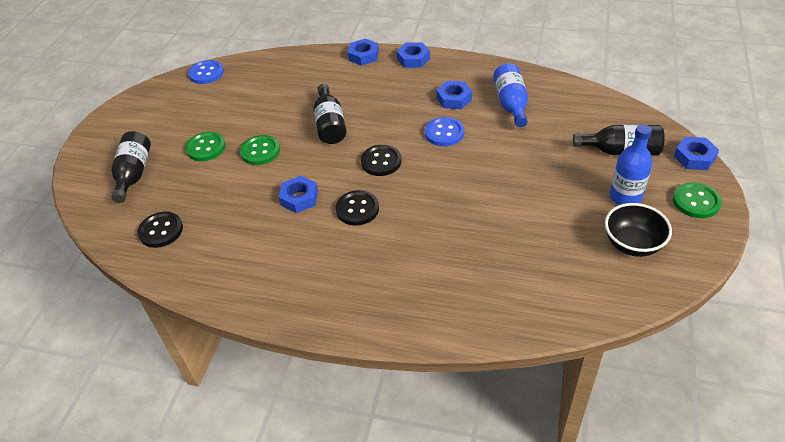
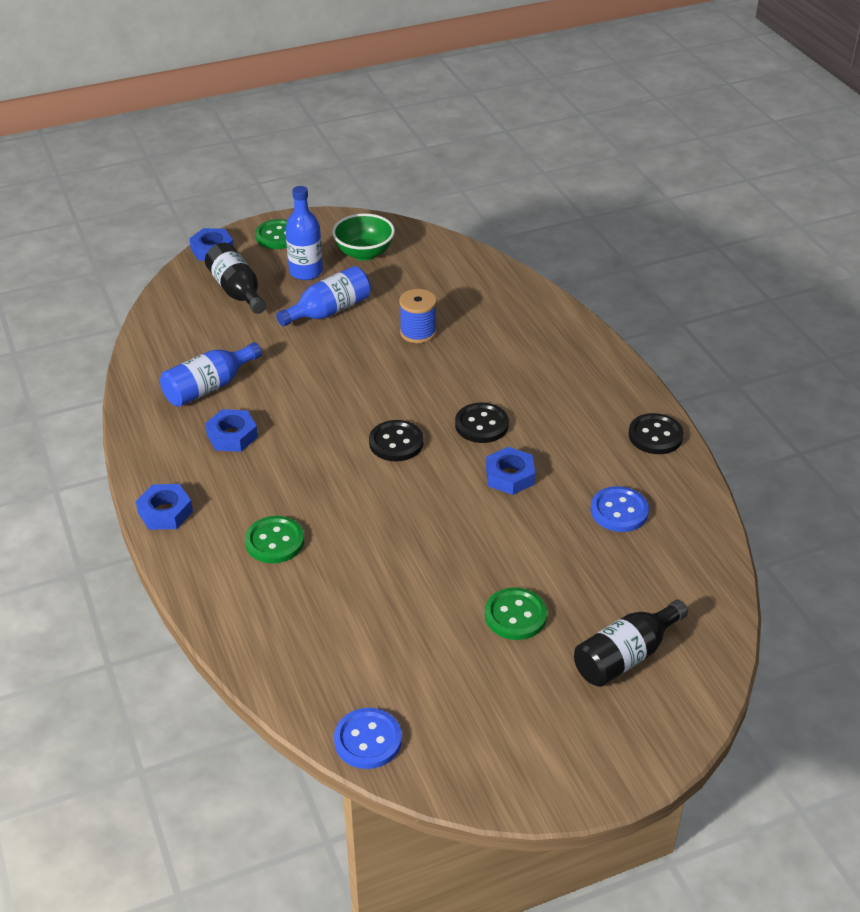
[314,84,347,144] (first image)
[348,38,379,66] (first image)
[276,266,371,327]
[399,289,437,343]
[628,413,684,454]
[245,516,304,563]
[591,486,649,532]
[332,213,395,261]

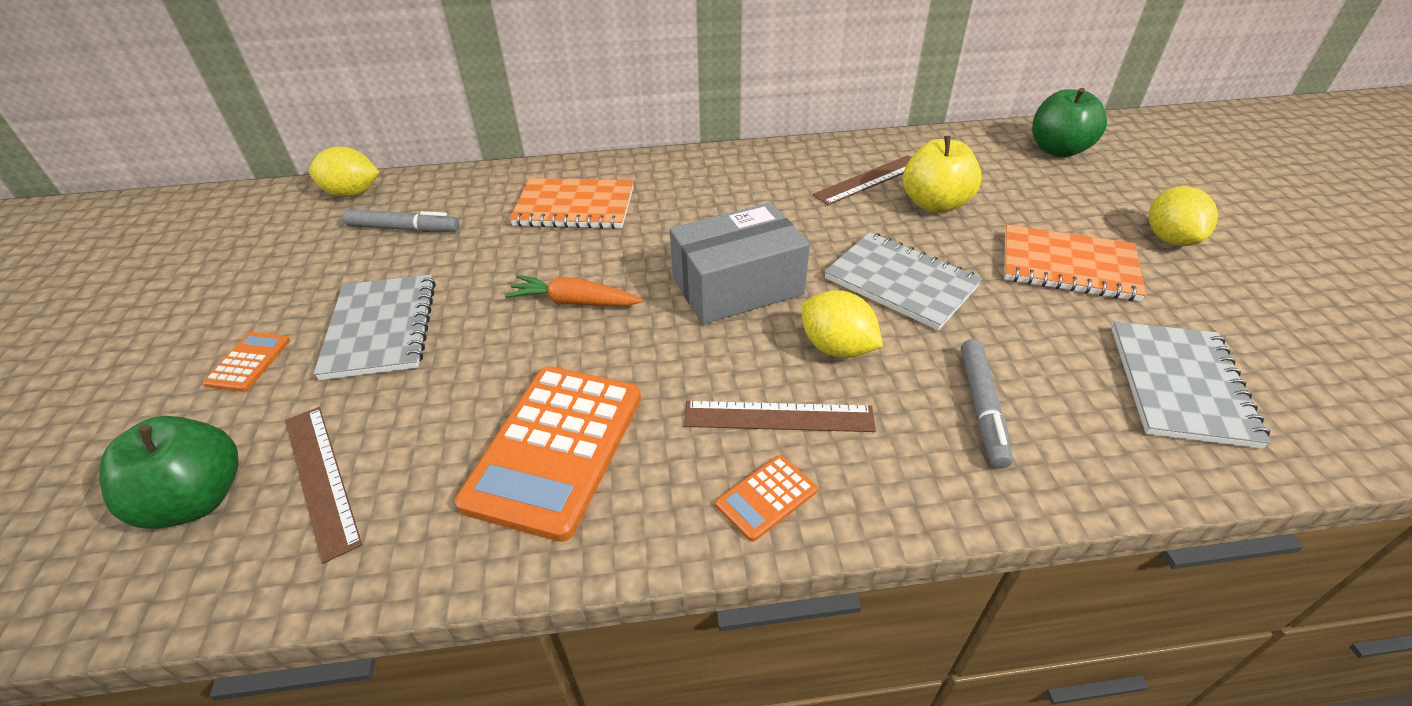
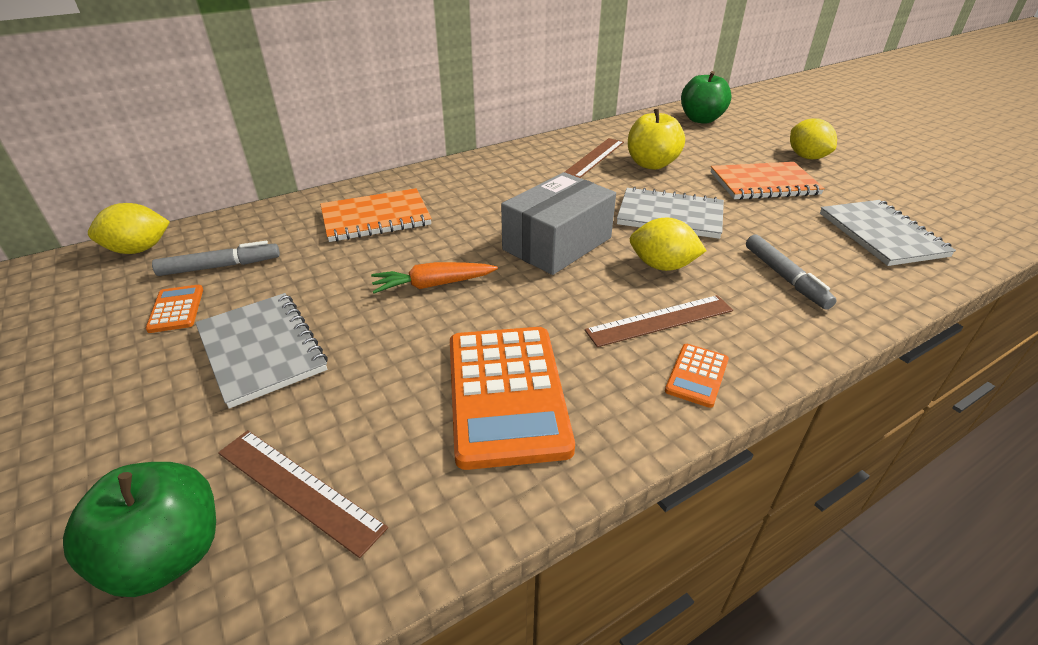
[145,285,203,333]

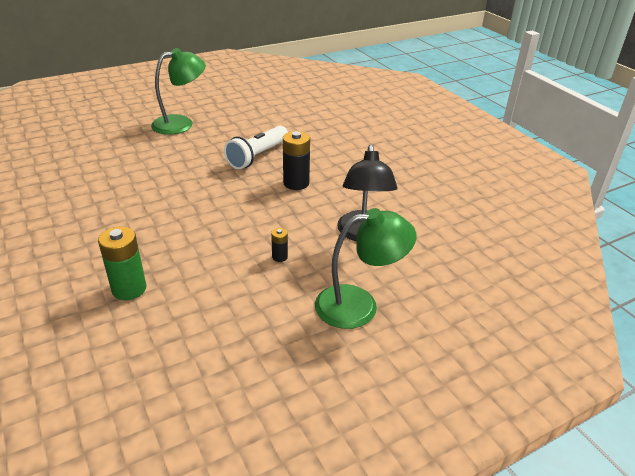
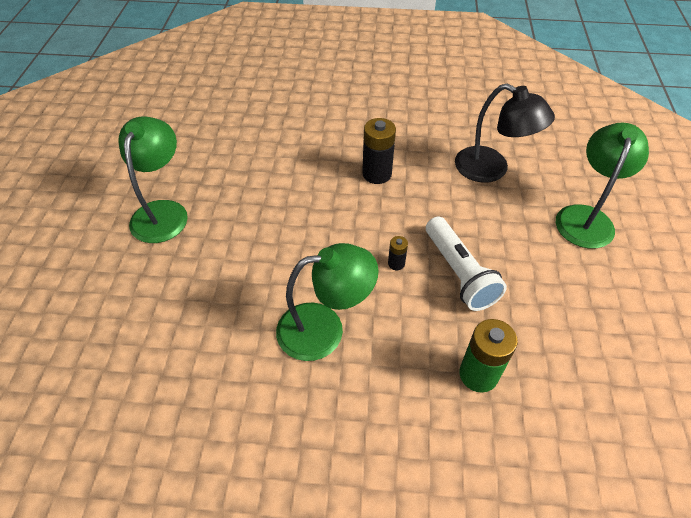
[276,243,379,361]
[426,217,507,311]
[388,236,408,270]

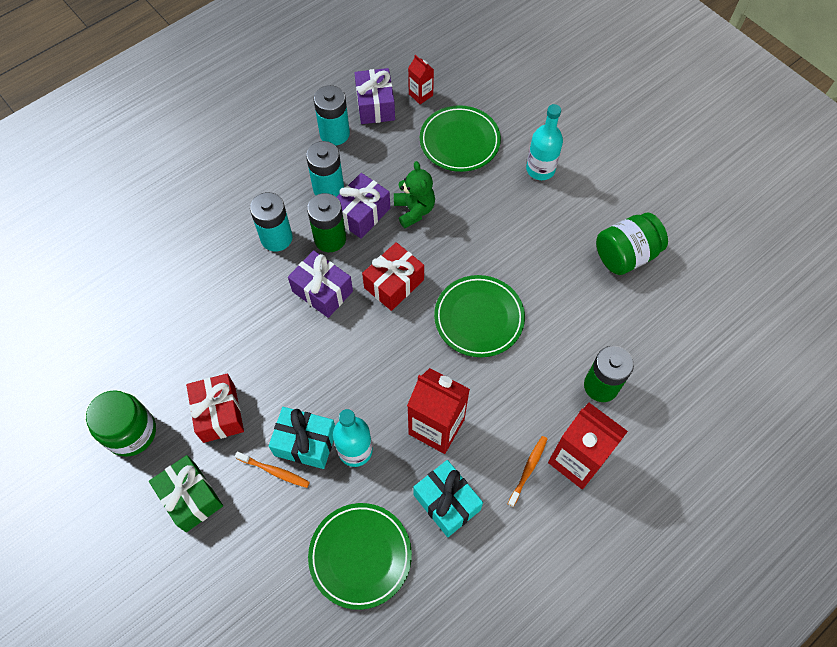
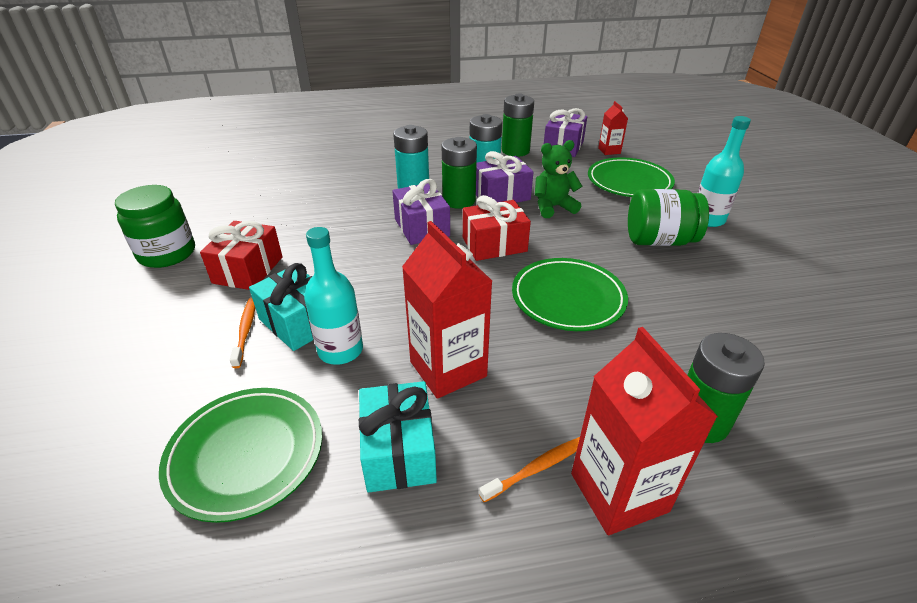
[149,455,223,532] (first image)
[628,189,709,246]
[502,93,534,157]
[230,298,255,368]
[535,140,582,218]

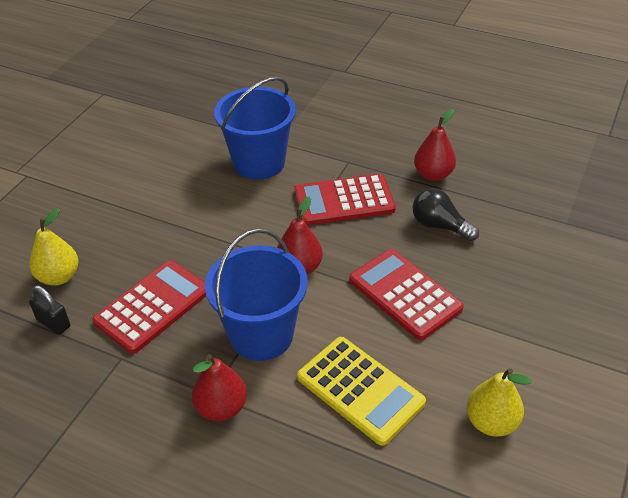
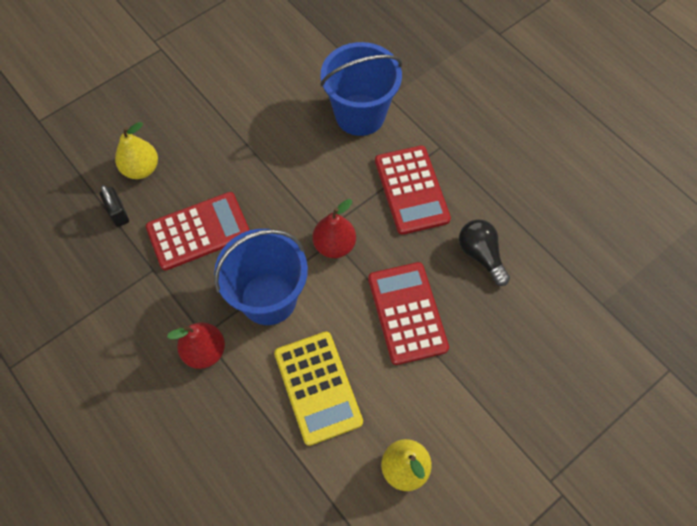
[414,109,456,181] (first image)
[375,146,451,235]

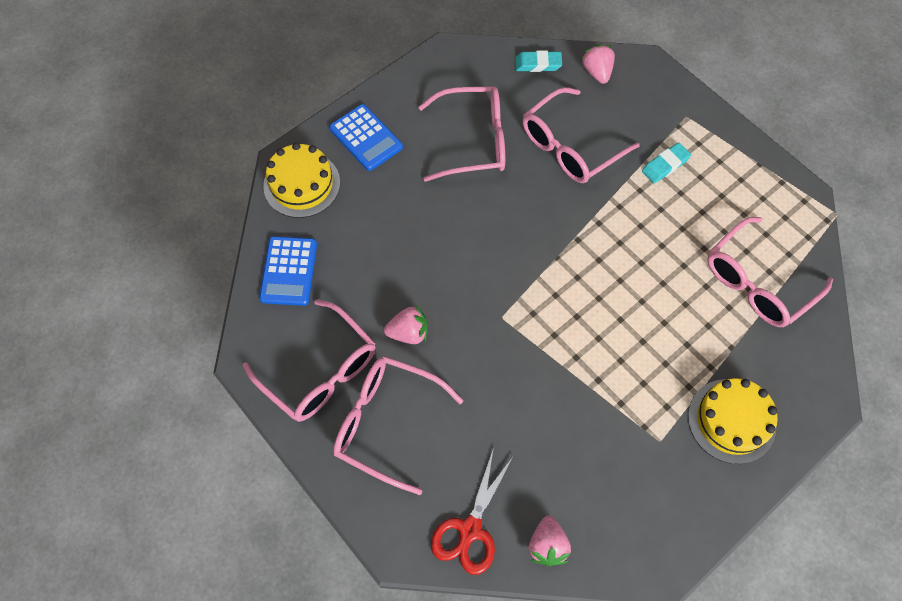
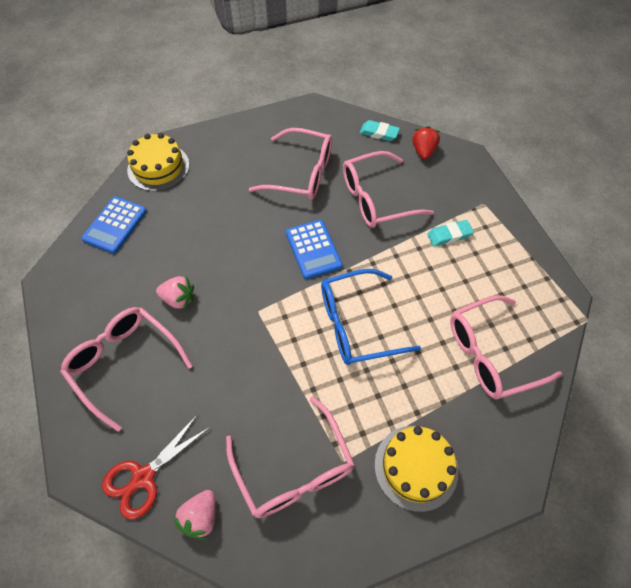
[321,269,421,365]
[226,396,355,518]
[286,220,342,279]
[412,126,440,160]

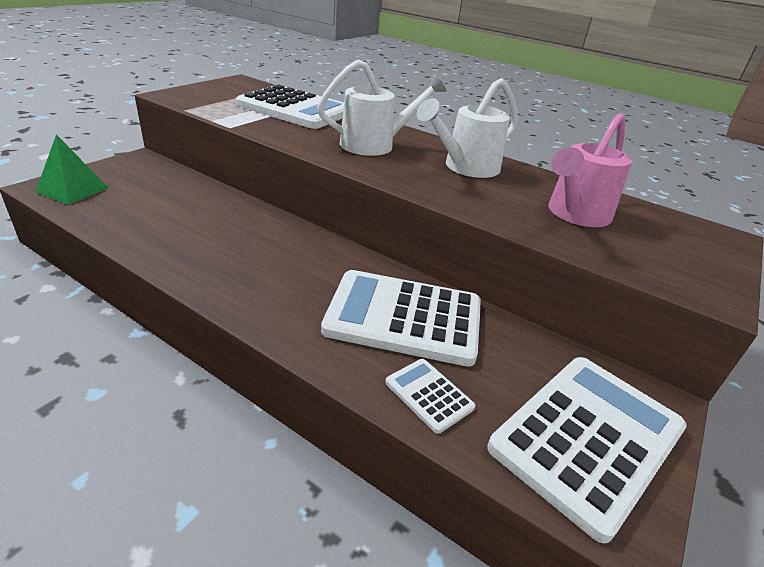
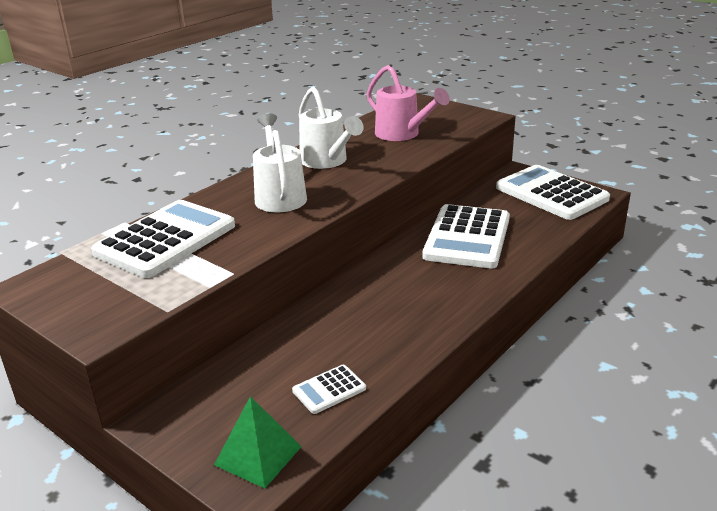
[292,365,366,414]

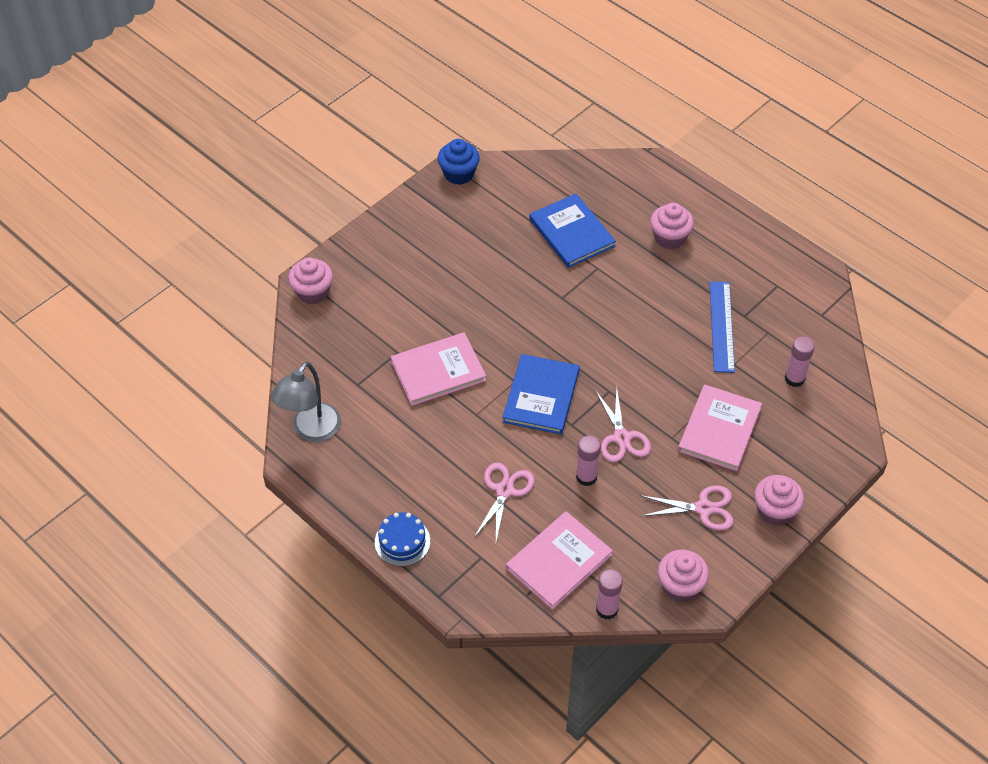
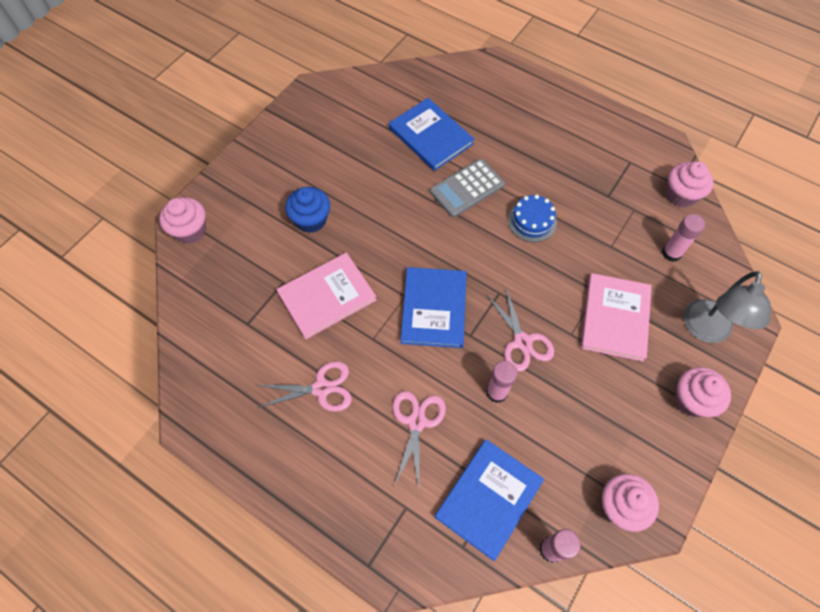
[710,281,735,373] (first image)
[430,159,505,217]
[684,271,771,343]
[508,195,557,242]
[285,187,330,233]
[257,361,352,412]
[666,161,714,207]
[435,439,544,561]

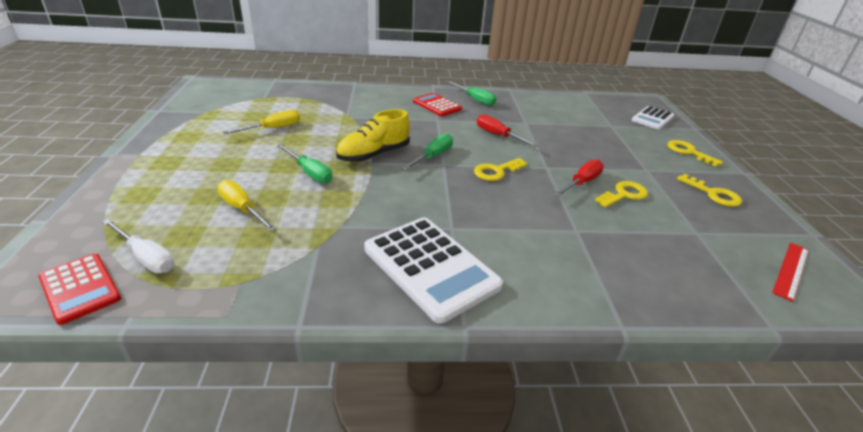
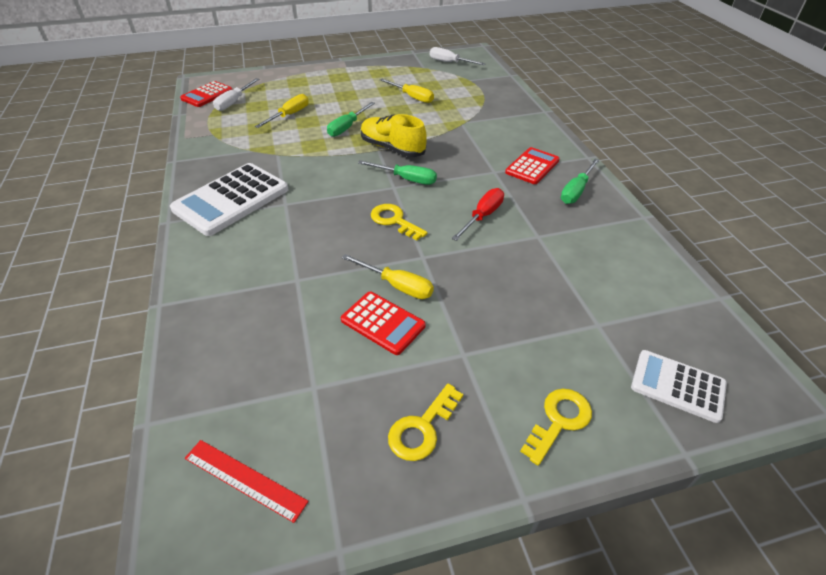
[430,47,486,65]
[341,291,426,355]
[342,254,434,299]

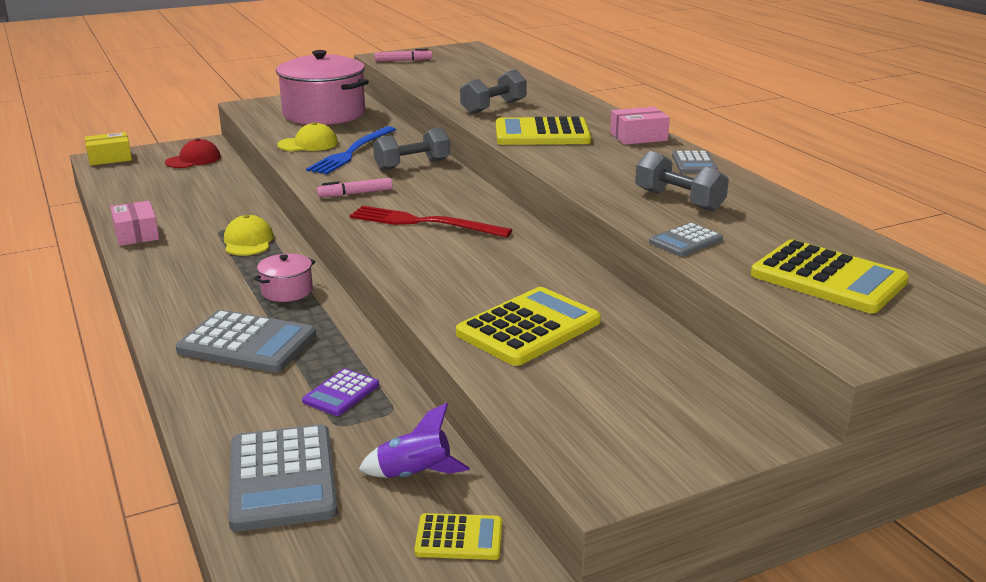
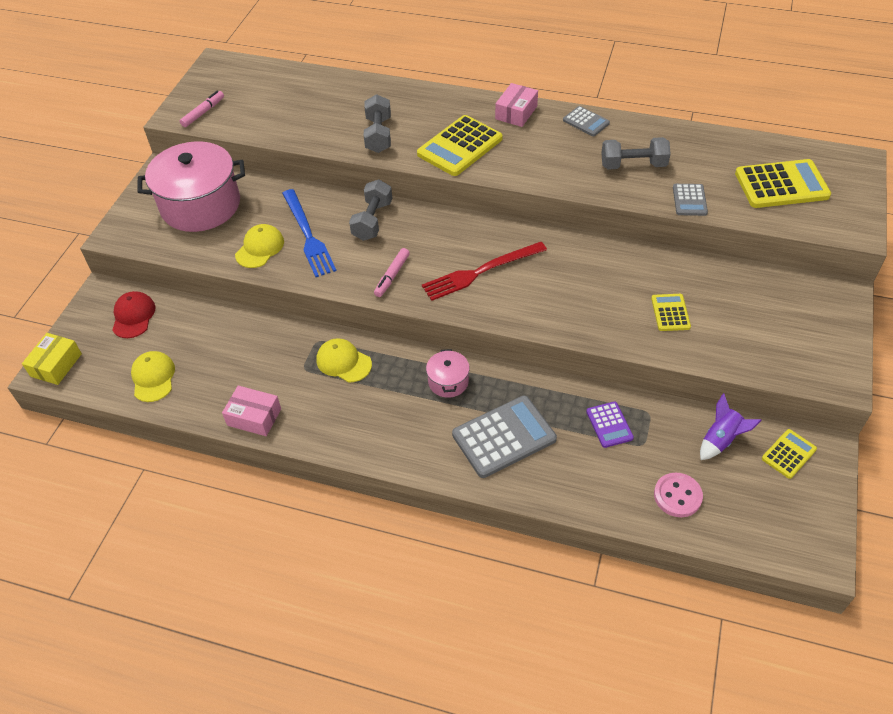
[131,351,175,402]
[654,473,703,517]
[651,294,691,331]

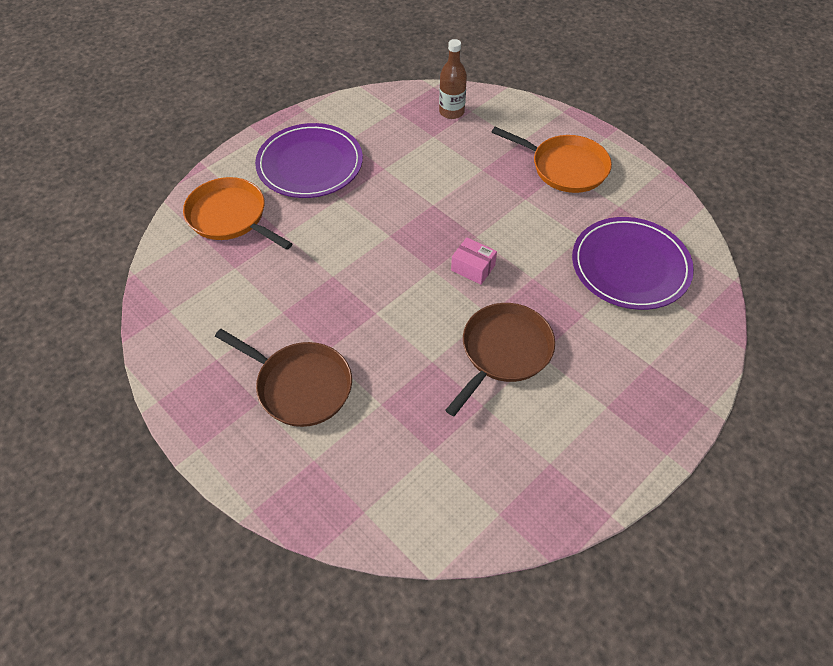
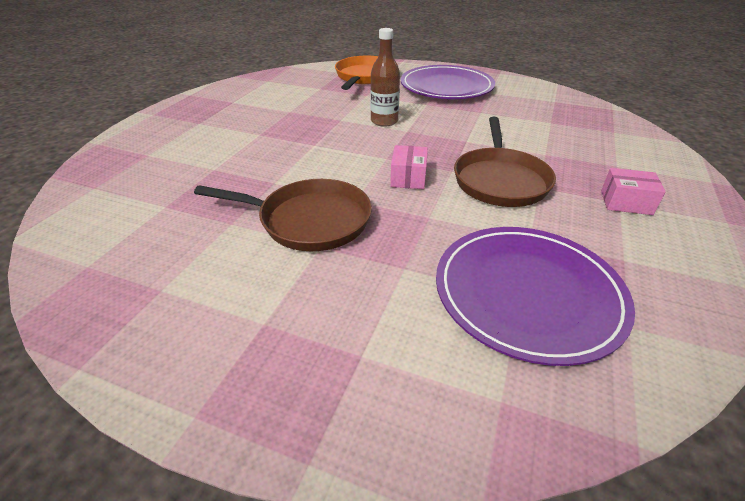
[454,117,556,207]
[370,28,400,127]
[601,168,666,215]

